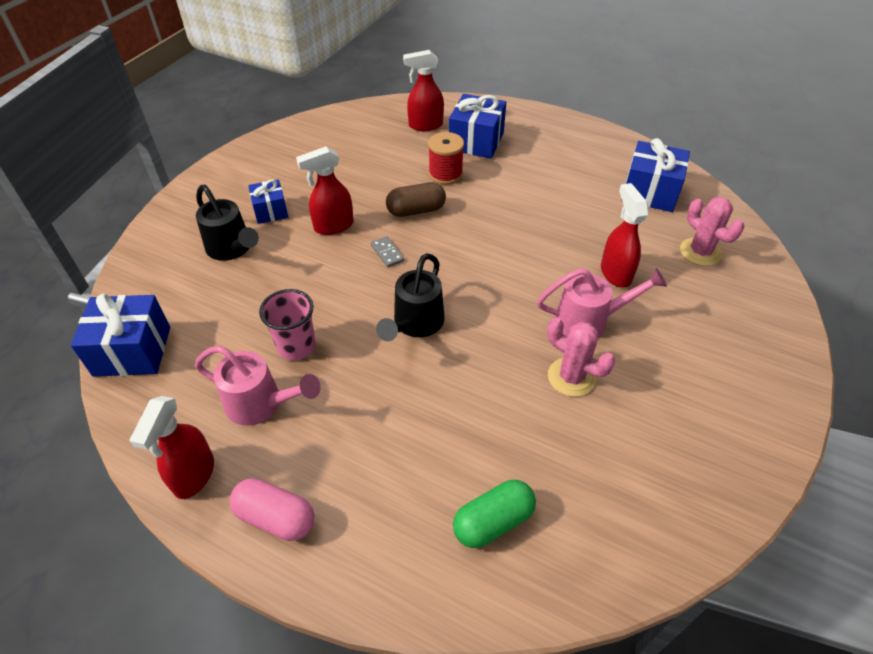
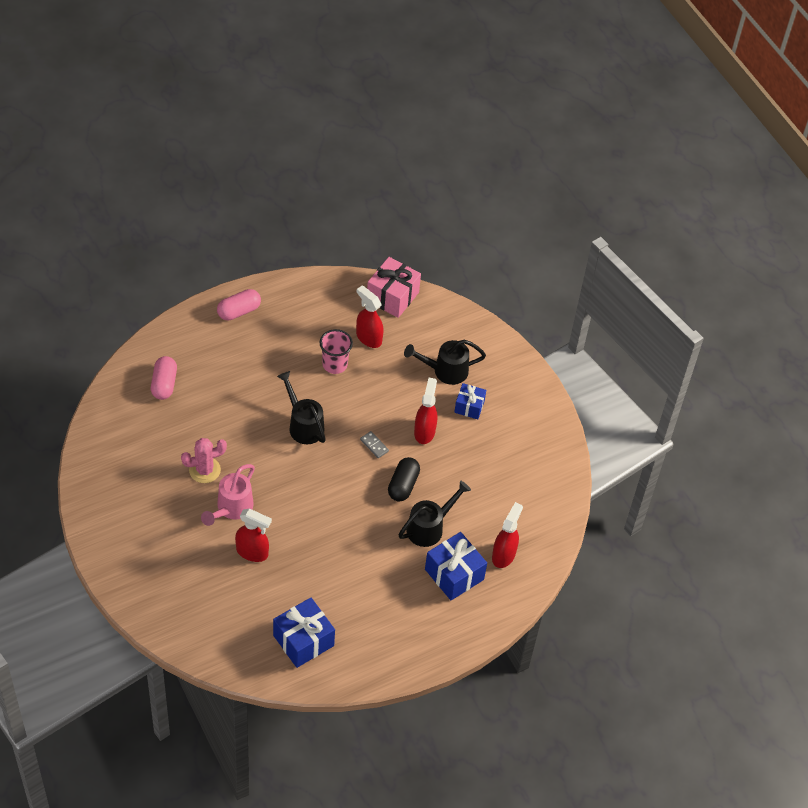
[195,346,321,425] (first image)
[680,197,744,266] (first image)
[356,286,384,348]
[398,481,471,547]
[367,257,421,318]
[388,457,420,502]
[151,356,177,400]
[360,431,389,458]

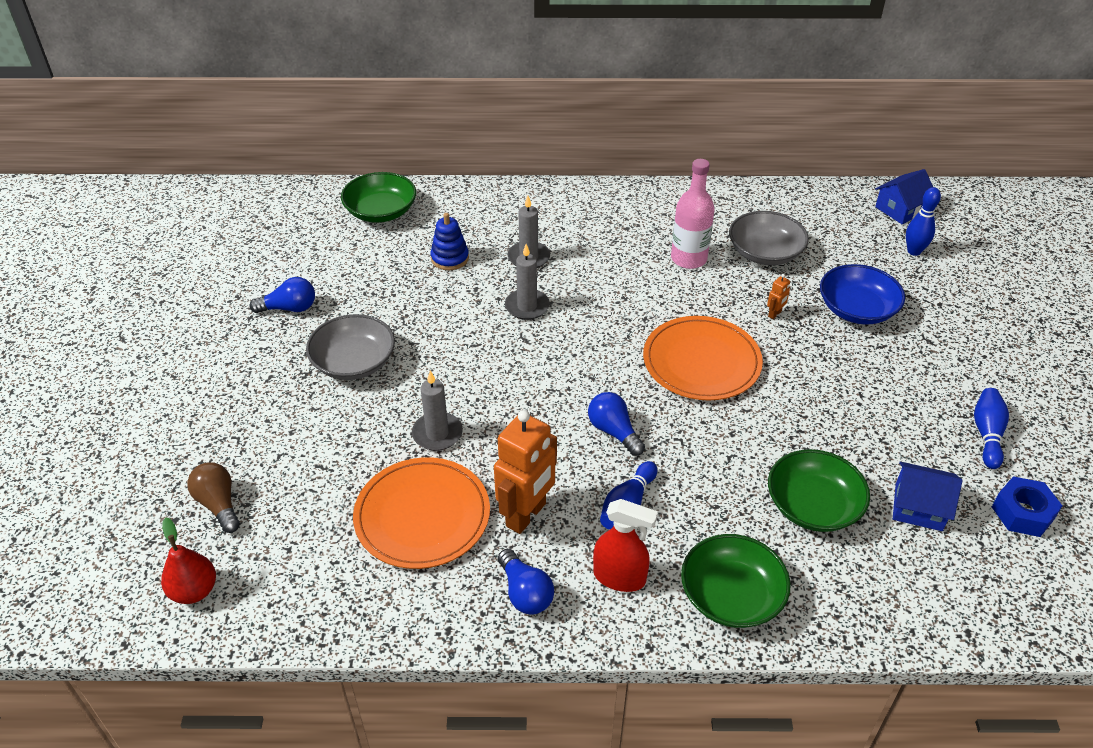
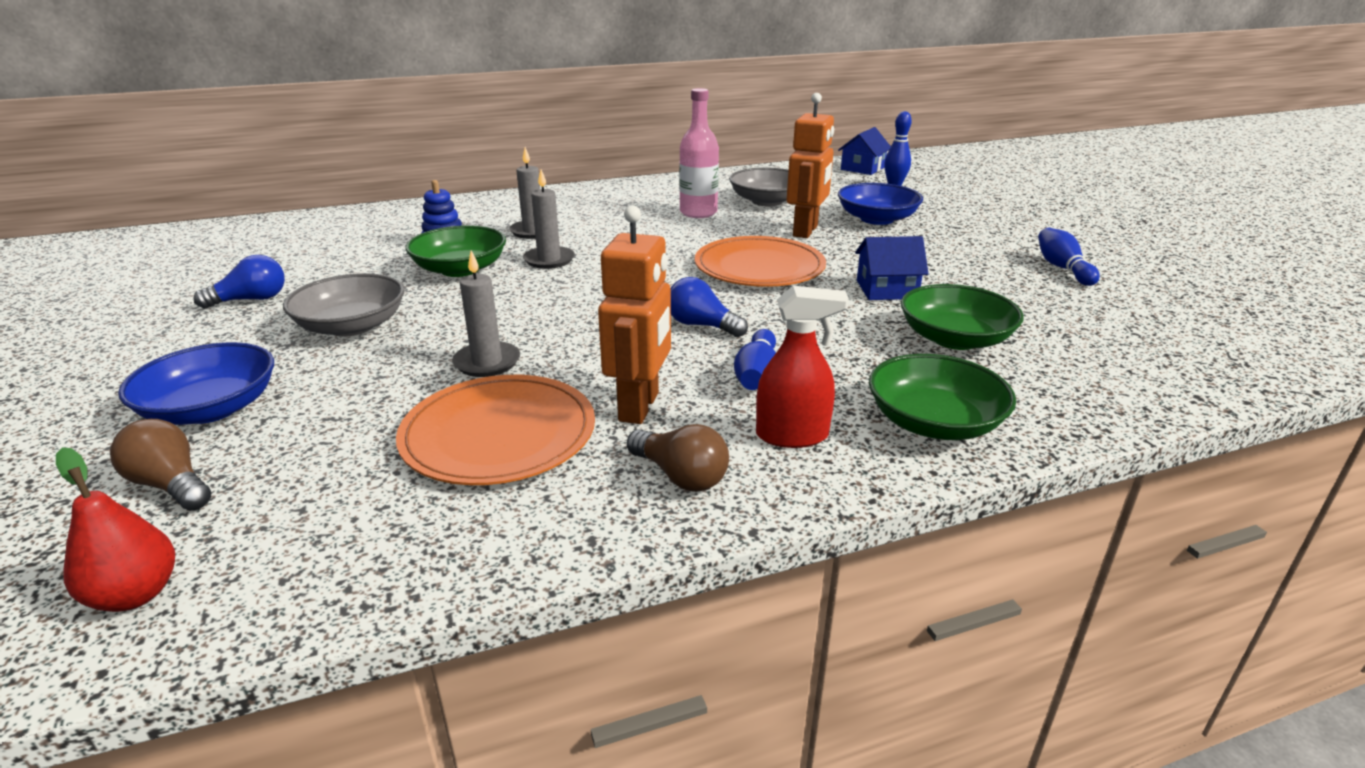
[992,476,1062,537] (first image)
[118,342,274,425]
[405,225,506,277]
[855,236,928,300]
[627,424,729,492]
[787,93,834,238]

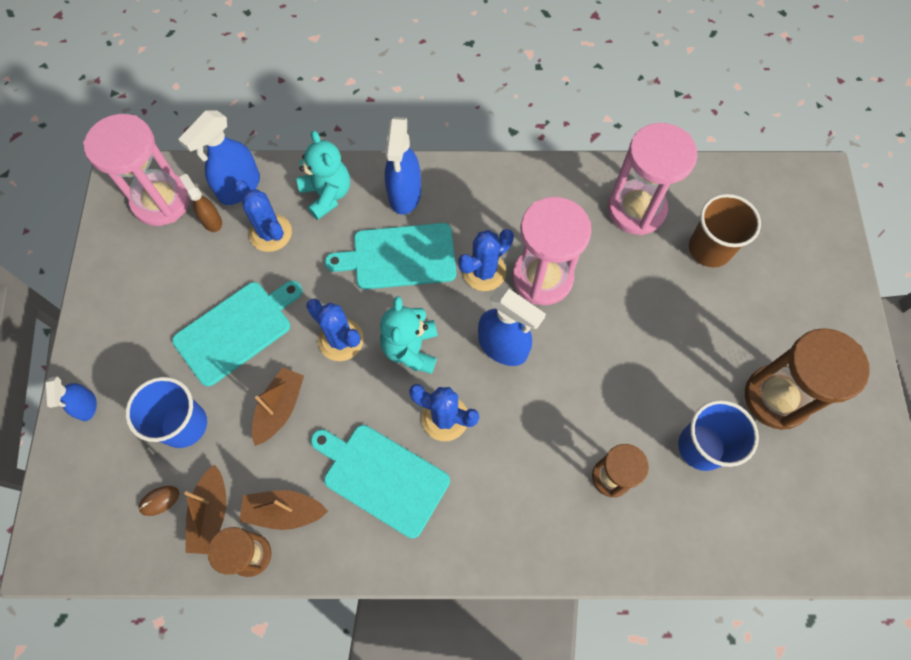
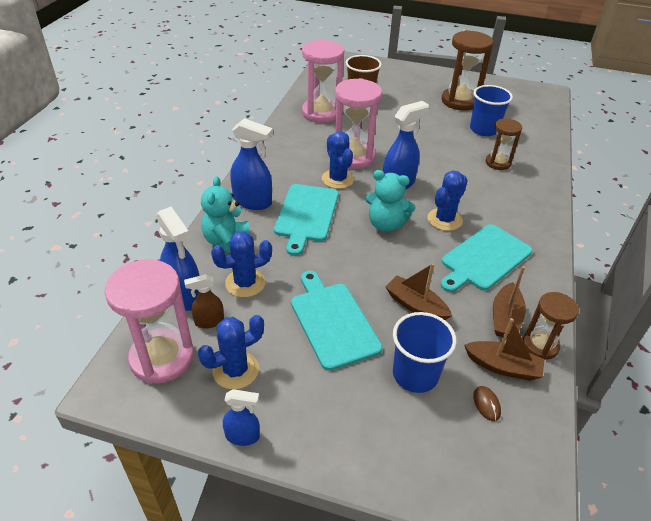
[223,389,260,446]
[198,315,264,390]
[201,176,250,253]

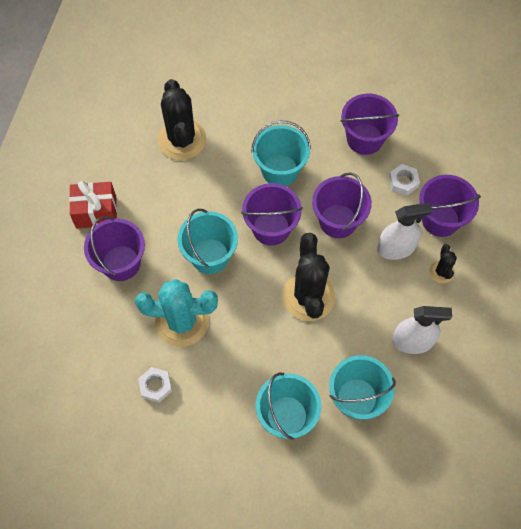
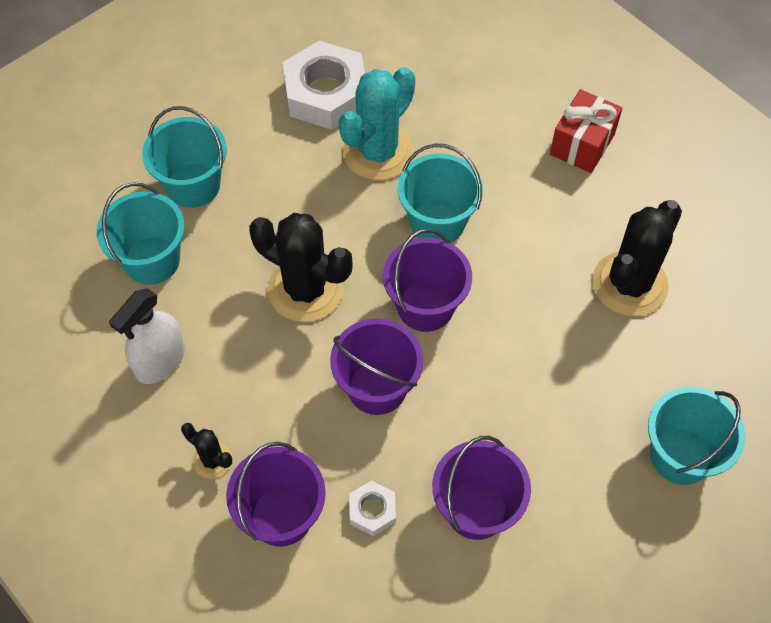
[84,216,145,281] (first image)
[377,203,432,260] (first image)
[648,387,746,485]
[592,200,682,316]
[283,40,365,130]

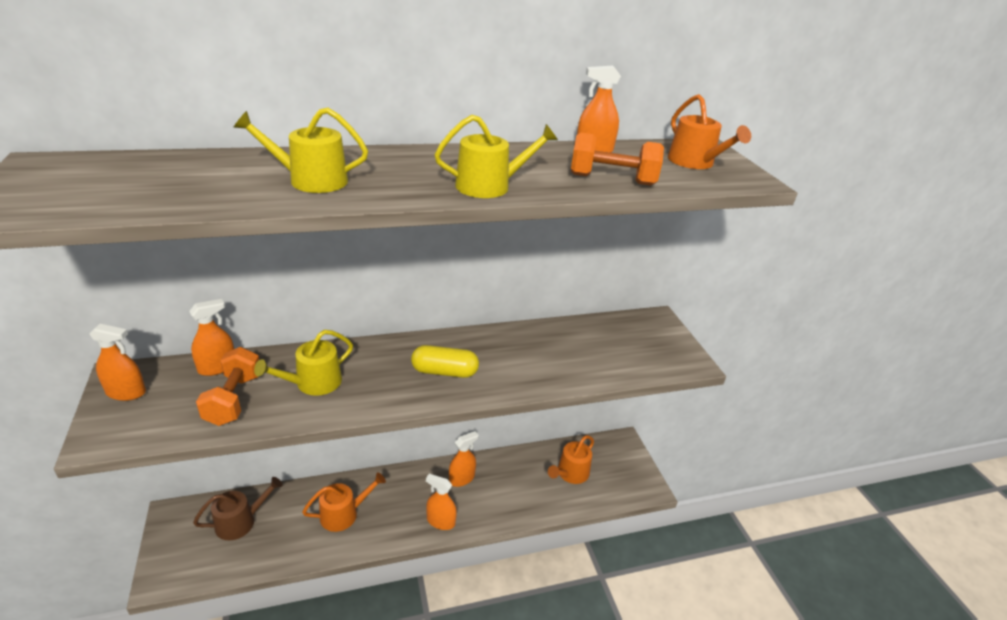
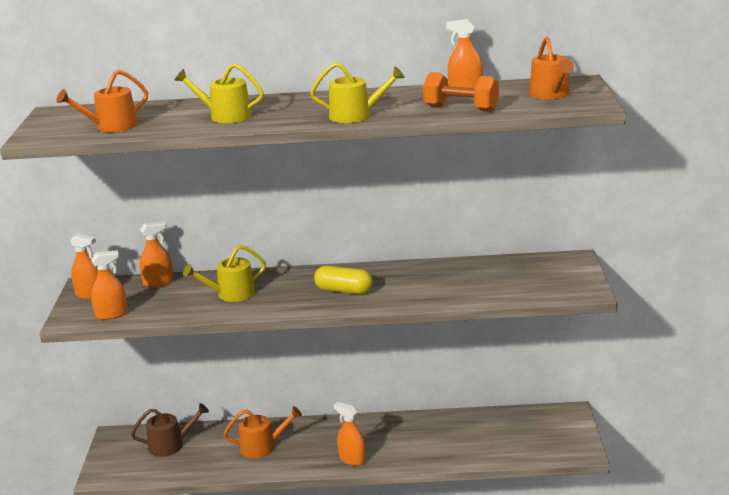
[196,347,259,426] (first image)
[91,250,128,320]
[56,70,148,132]

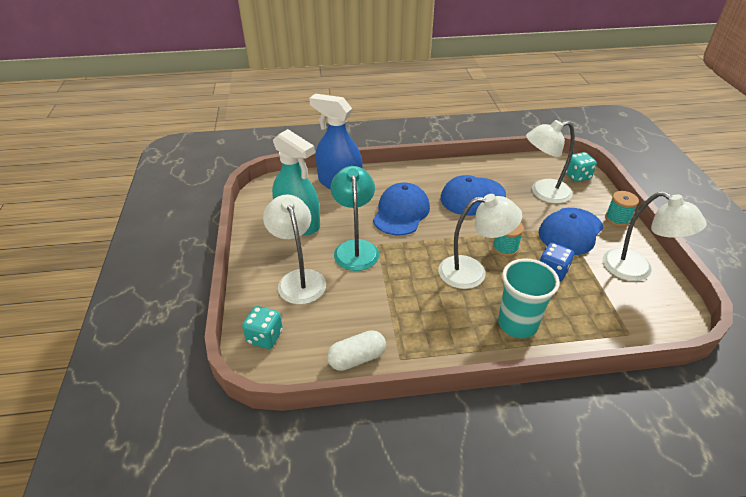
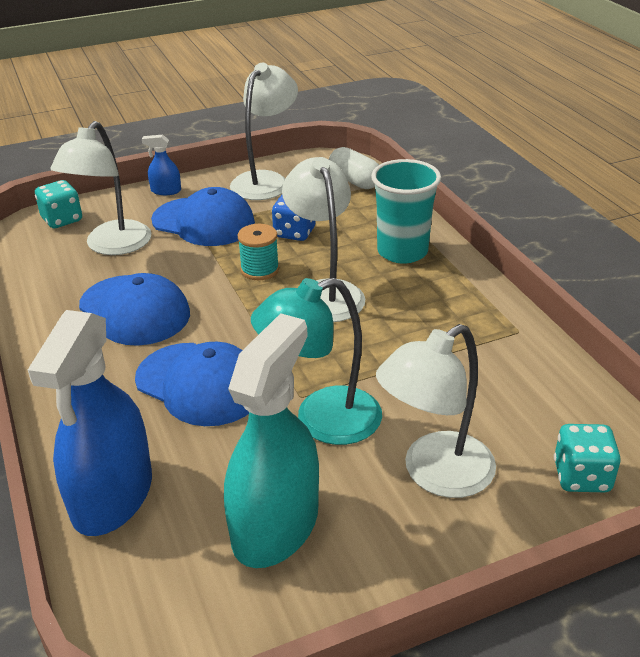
[329,147,379,189]
[142,135,181,195]
[135,342,249,426]
[50,121,151,255]

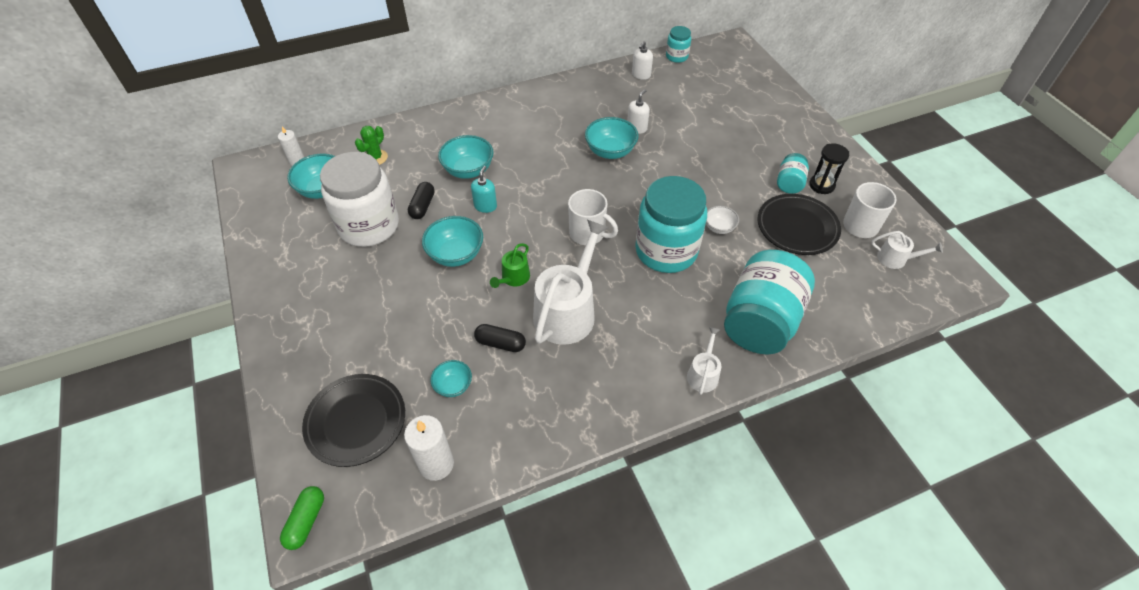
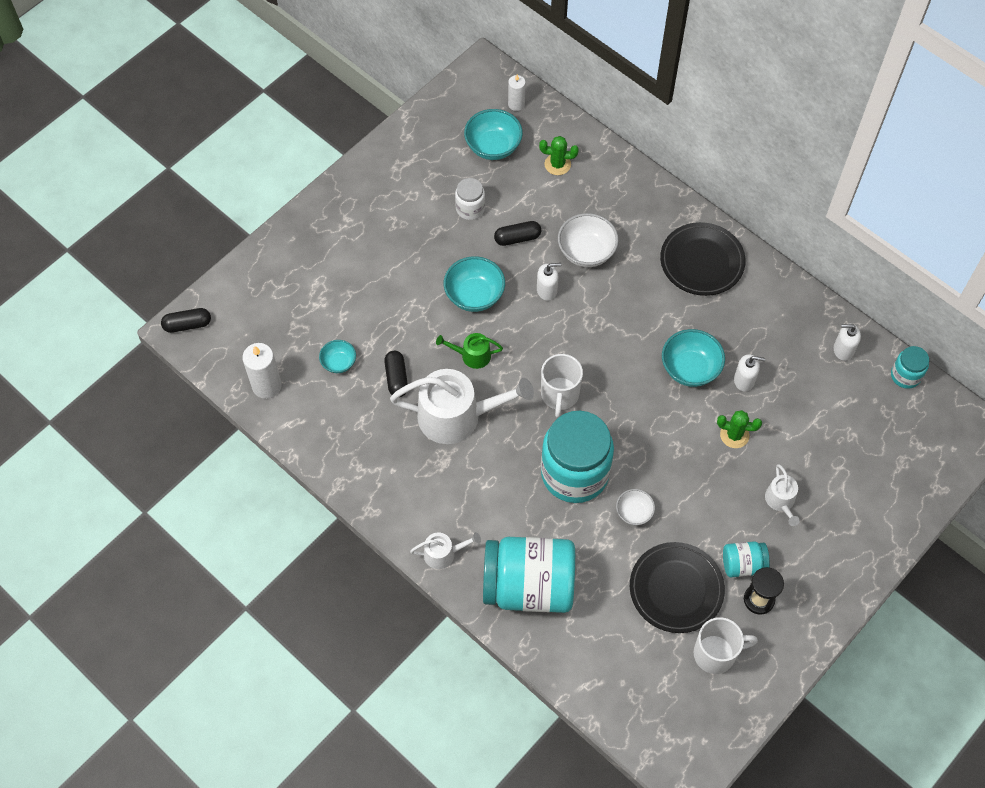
[717,410,762,448]
[660,222,746,296]
[765,464,800,526]
[161,308,211,333]
[558,213,619,267]
[537,263,561,301]
[455,178,485,220]

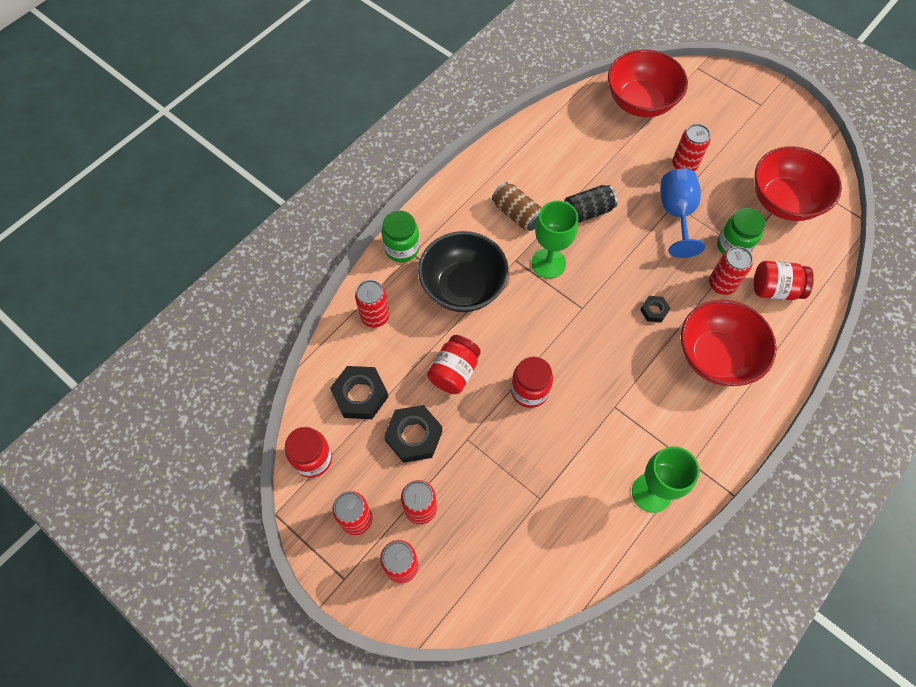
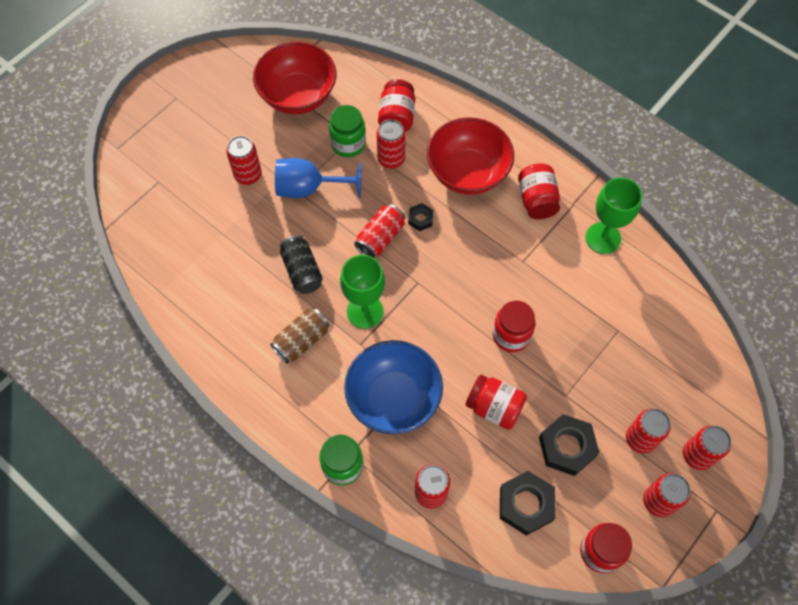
[608,49,688,117] (first image)
[354,204,405,258]
[518,163,560,219]
[344,340,443,434]

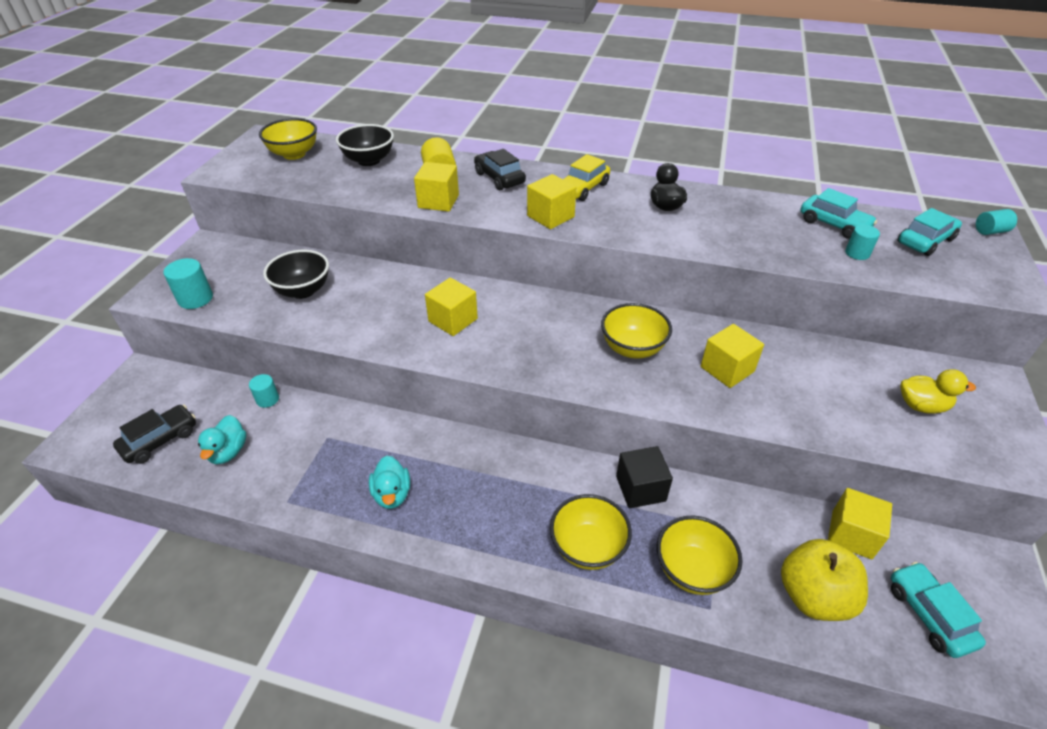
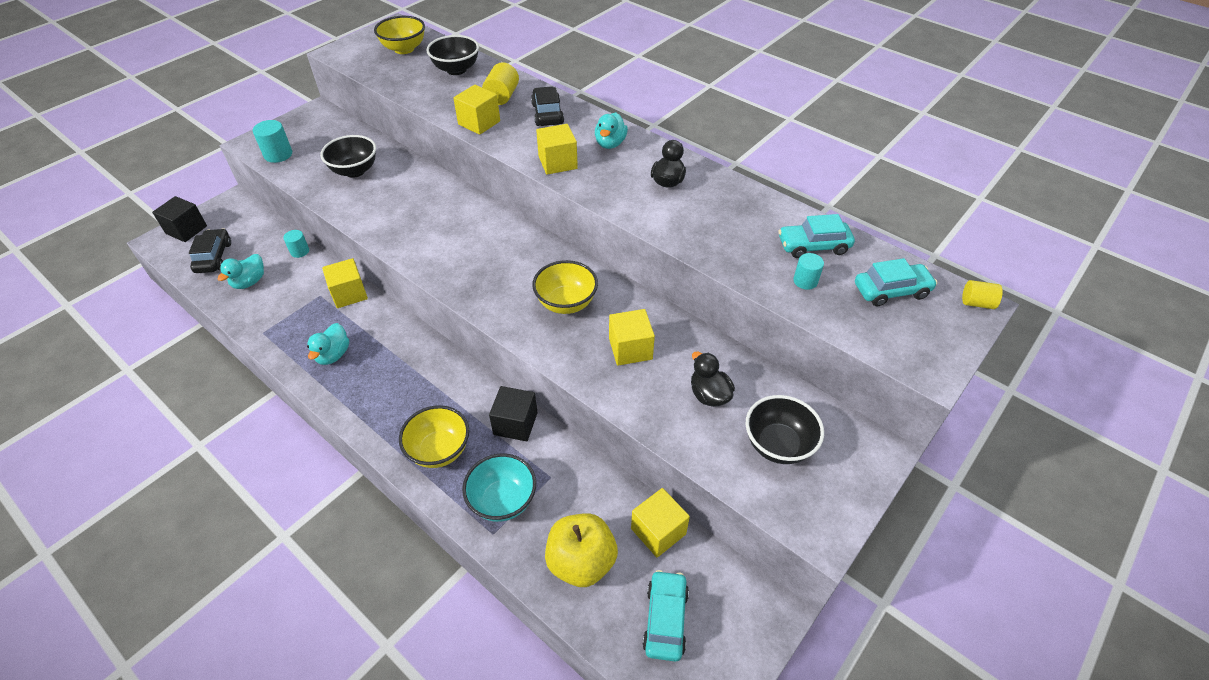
[152,196,207,242]
[691,351,735,407]
[322,258,368,308]
[595,112,628,149]
[746,395,824,464]
[462,453,536,522]
[962,280,1003,309]
[189,228,231,273]
[778,214,855,258]

